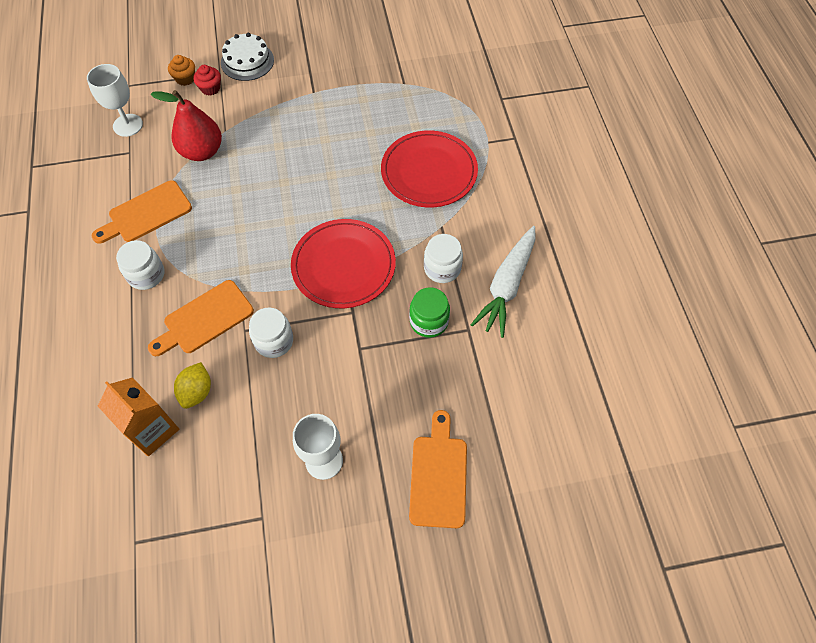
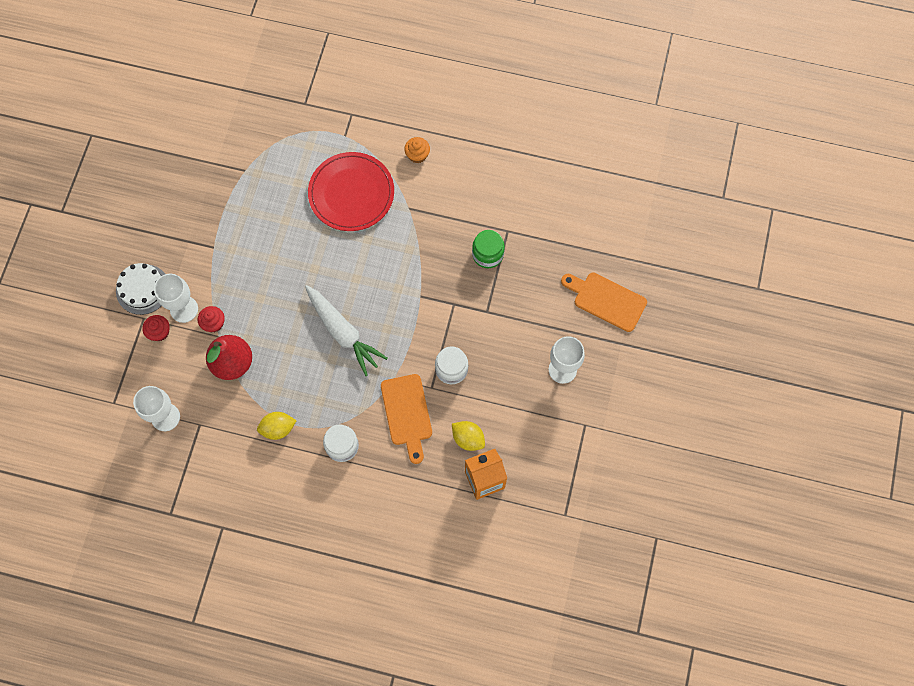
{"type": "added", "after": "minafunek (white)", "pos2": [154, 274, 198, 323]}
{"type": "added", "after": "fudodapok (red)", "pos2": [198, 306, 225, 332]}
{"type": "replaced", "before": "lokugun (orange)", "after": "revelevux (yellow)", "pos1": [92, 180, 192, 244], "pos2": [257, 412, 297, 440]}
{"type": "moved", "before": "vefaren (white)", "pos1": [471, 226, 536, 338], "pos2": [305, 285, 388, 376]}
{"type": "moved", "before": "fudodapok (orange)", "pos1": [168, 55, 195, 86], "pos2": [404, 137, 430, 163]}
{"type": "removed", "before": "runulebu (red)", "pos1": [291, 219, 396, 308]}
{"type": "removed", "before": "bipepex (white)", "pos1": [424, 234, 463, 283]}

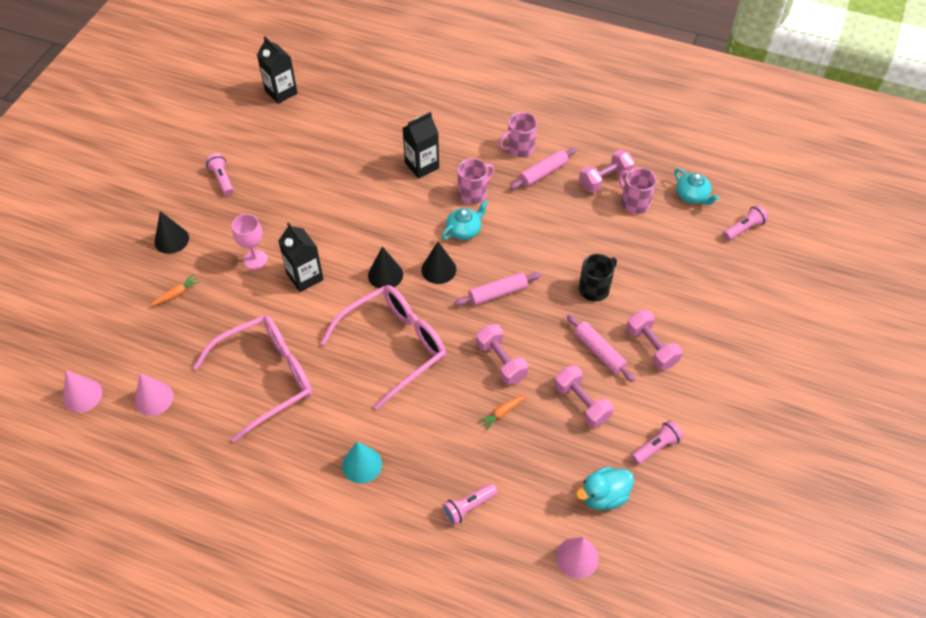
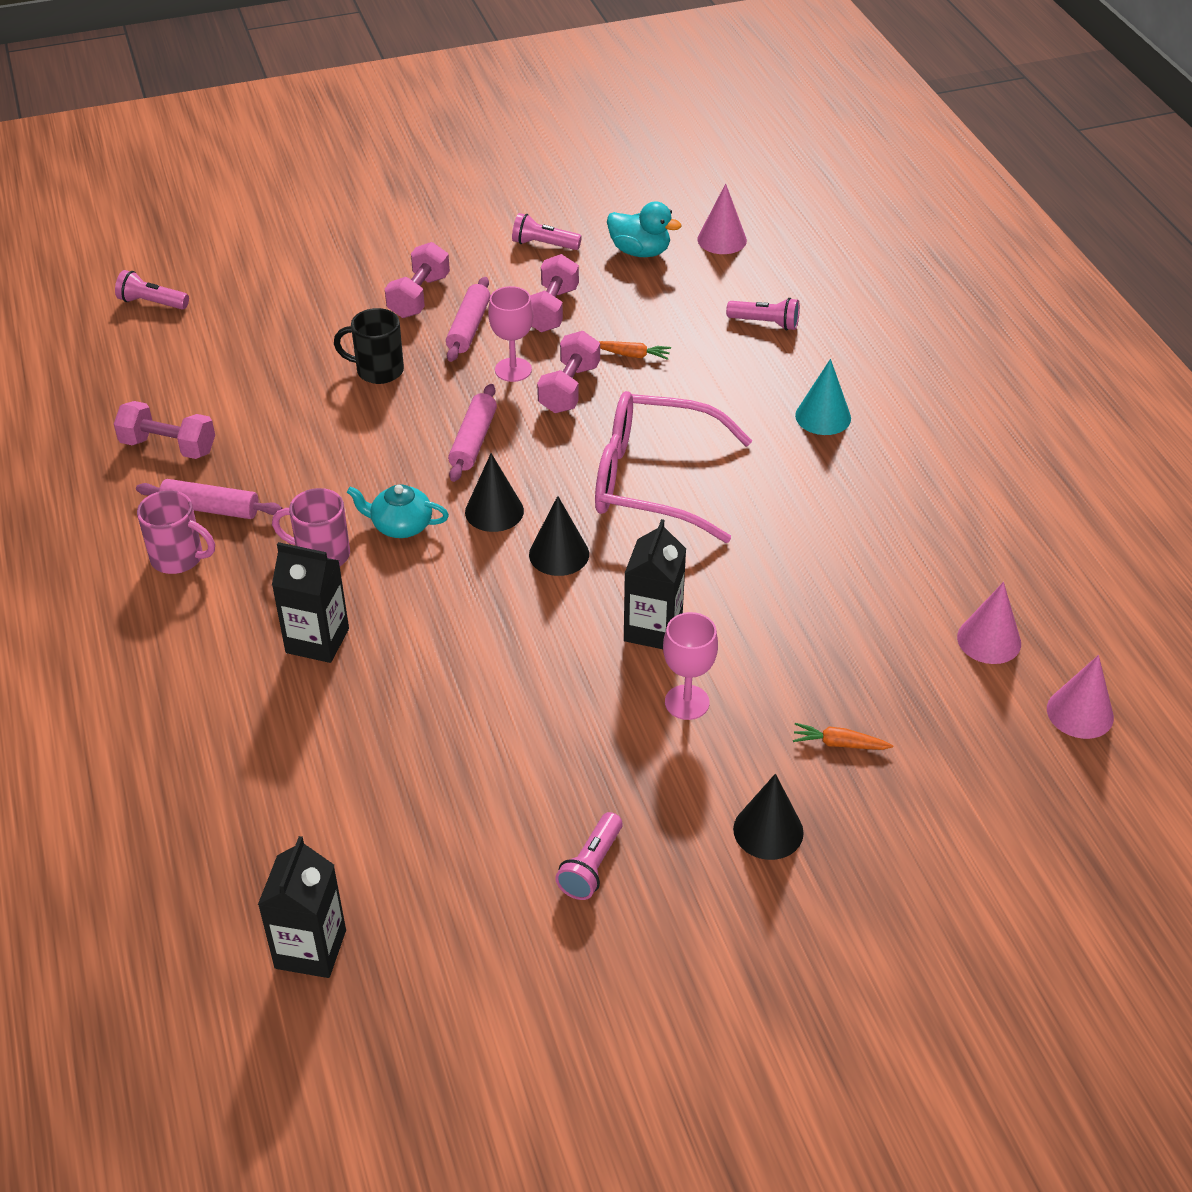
{"type": "turned", "before": "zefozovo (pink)", "pos1": [455, 272, 541, 306], "pos2": [448, 384, 497, 482], "turn": 75}
{"type": "added", "after": "minafunek (pink)", "pos2": [488, 286, 533, 382]}
{"type": "removed", "before": "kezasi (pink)", "pos1": [193, 315, 313, 442]}
{"type": "removed", "before": "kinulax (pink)", "pos1": [618, 168, 656, 214]}
{"type": "removed", "before": "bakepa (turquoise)", "pos1": [674, 169, 719, 205]}

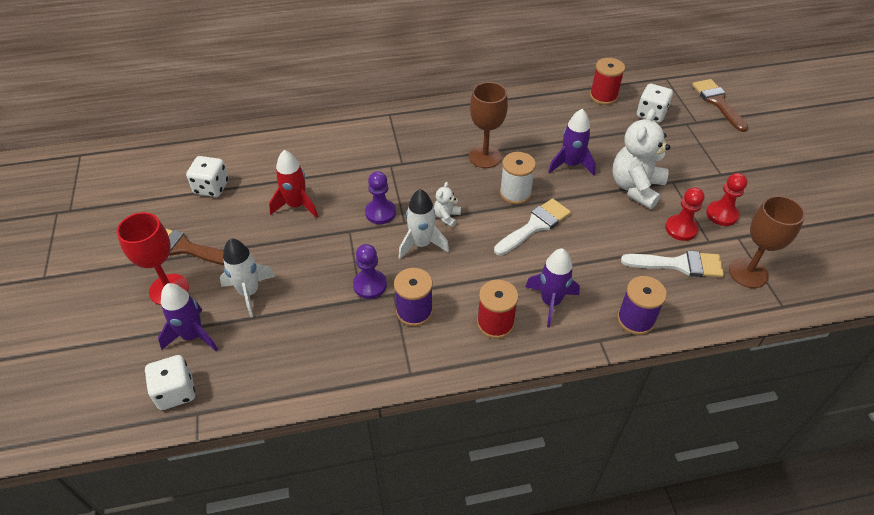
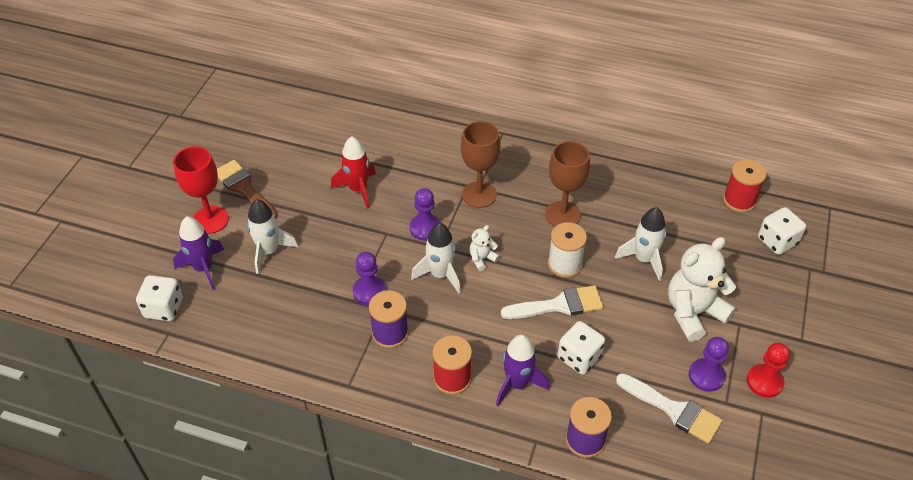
{"type": "moved", "before": "minafunek (brown)", "pos1": [729, 196, 805, 288], "pos2": [461, 121, 501, 208]}
{"type": "moved", "before": "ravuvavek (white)", "pos1": [186, 156, 229, 197], "pos2": [558, 321, 605, 375]}
{"type": "recoloured", "before": "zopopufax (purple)", "after": "zopopufax (white)", "pos1": [548, 109, 596, 175], "pos2": [615, 207, 666, 281]}
{"type": "recoloured", "before": "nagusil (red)", "after": "nagusil (purple)", "pos1": [665, 187, 705, 241], "pos2": [689, 337, 729, 392]}
{"type": "removed", "before": "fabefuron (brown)", "pos1": [692, 79, 748, 132]}

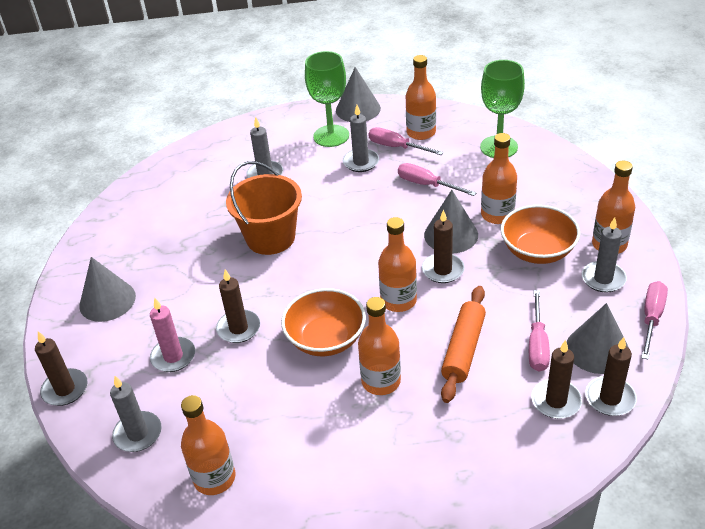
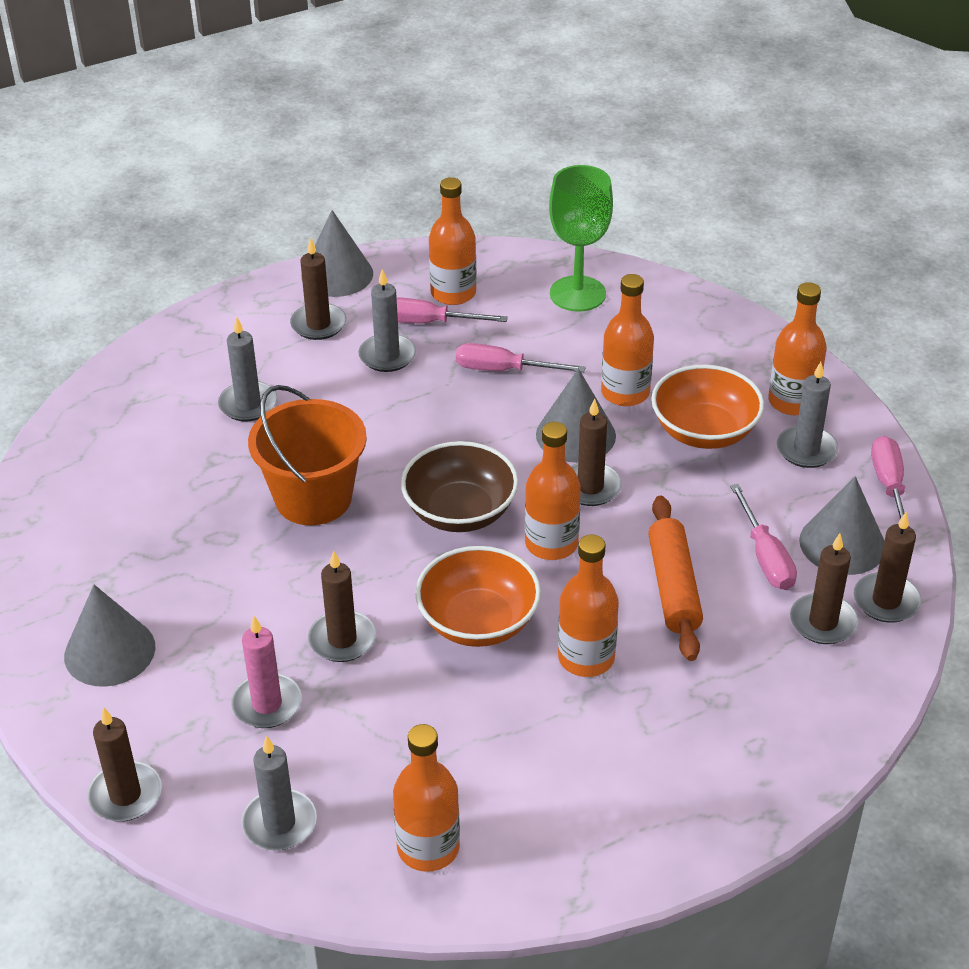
{"type": "replaced", "before": "minafunek (green)", "after": "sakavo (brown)", "pos1": [305, 51, 349, 147], "pos2": [290, 238, 346, 340]}
{"type": "added", "after": "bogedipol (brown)", "pos2": [401, 441, 519, 532]}

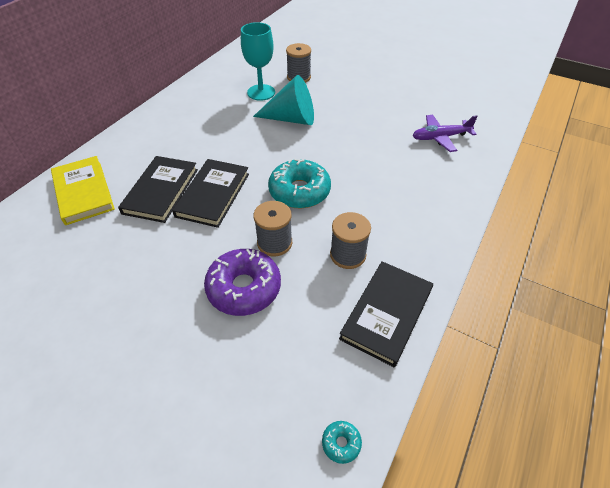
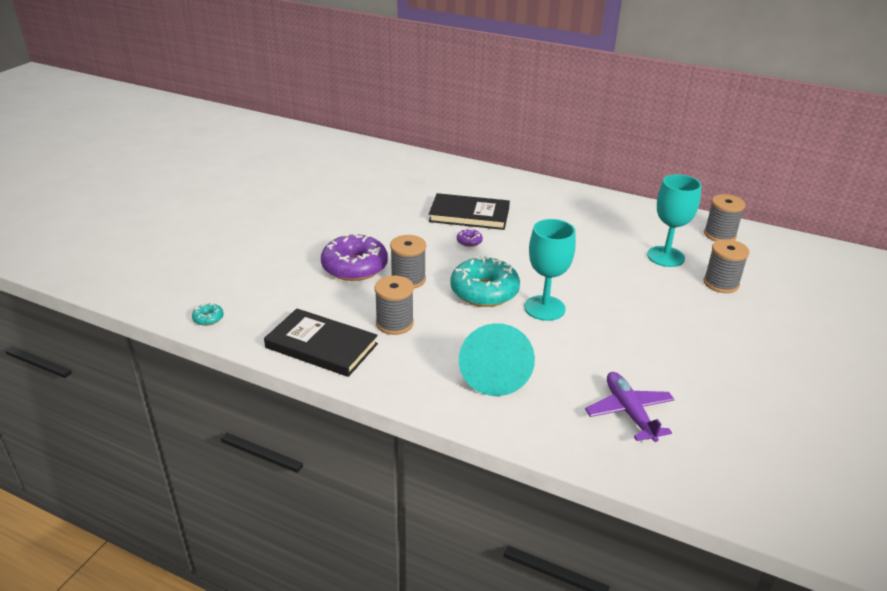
{"type": "replaced", "before": "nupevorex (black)", "after": "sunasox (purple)", "pos1": [172, 159, 249, 228], "pos2": [457, 229, 483, 247]}
{"type": "moved", "before": "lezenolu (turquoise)", "pos1": [253, 75, 314, 125], "pos2": [459, 323, 535, 396]}
{"type": "added", "after": "minafunek (turquoise)", "pos2": [525, 219, 576, 321]}
{"type": "added", "after": "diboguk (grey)", "pos2": [704, 194, 745, 241]}
{"type": "removed", "before": "nupevorex (yellow)", "pos1": [51, 156, 115, 225]}

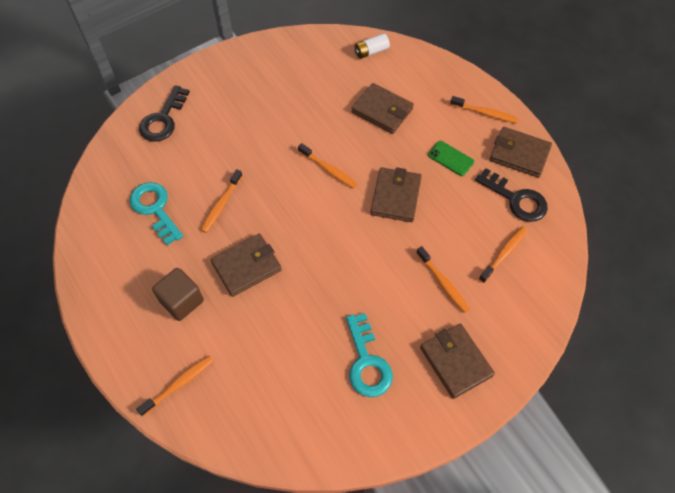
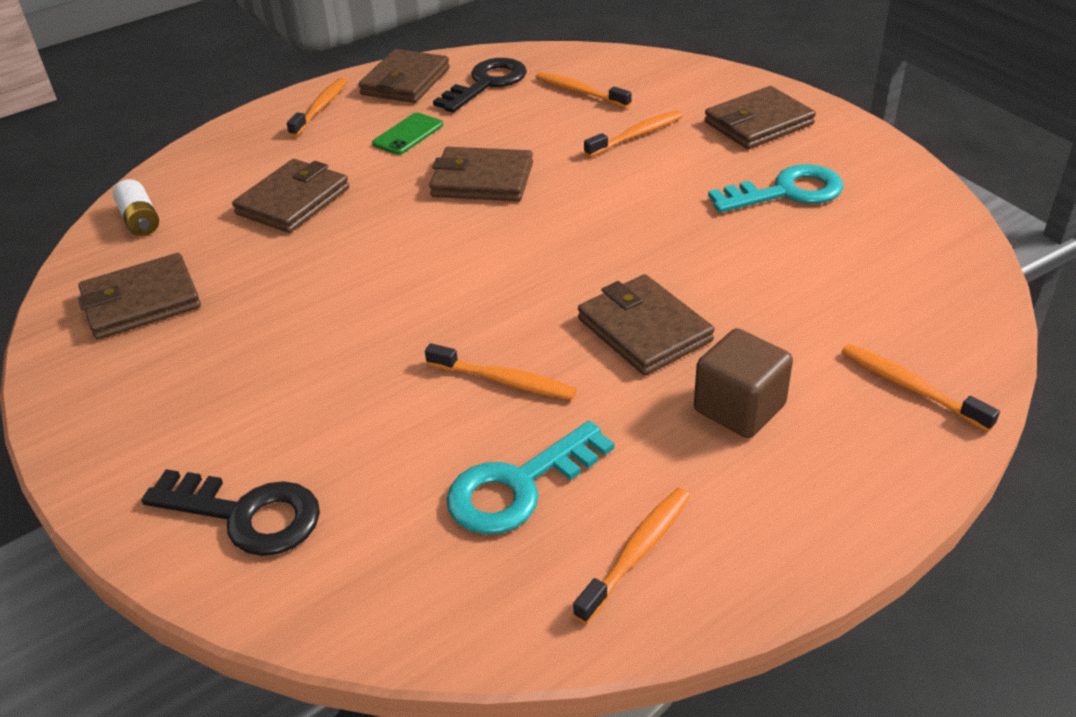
{"type": "added", "after": "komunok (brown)", "pos2": [78, 253, 201, 340]}
{"type": "moved", "before": "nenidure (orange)", "pos1": [298, 143, 357, 188], "pos2": [573, 488, 690, 624]}

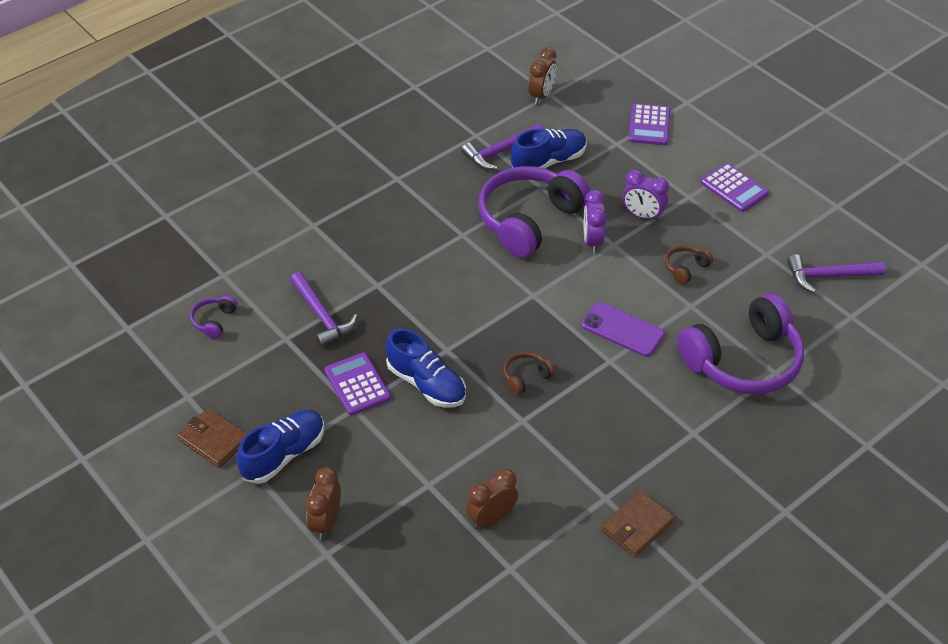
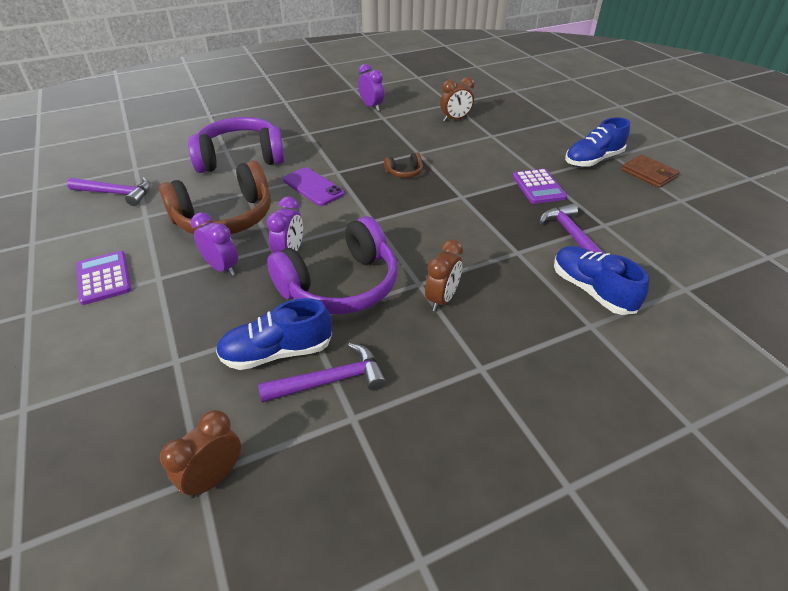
{"type": "resized", "before": "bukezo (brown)", "pos1": [665, 245, 713, 285], "pos2": [159, 160, 271, 234], "scale": 2.42}
{"type": "replaced", "before": "komunok (brown)", "after": "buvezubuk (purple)", "pos1": [601, 491, 675, 557], "pos2": [358, 64, 384, 111]}
{"type": "moved", "before": "buvezubuk (brown)", "pos1": [306, 467, 341, 540], "pos2": [425, 240, 463, 311]}
{"type": "moved", "before": "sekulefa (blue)", "pos1": [386, 328, 466, 407], "pos2": [554, 246, 649, 315]}
{"type": "removed", "before": "bukezo (purple)", "pos1": [190, 295, 238, 339]}
{"type": "removed", "before": "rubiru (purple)", "pos1": [629, 104, 670, 145]}

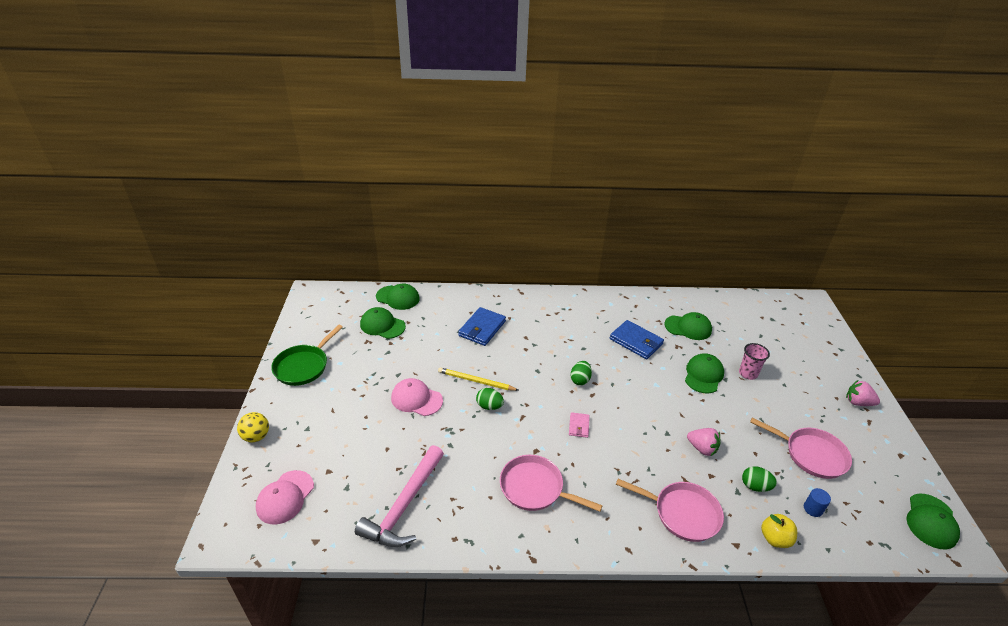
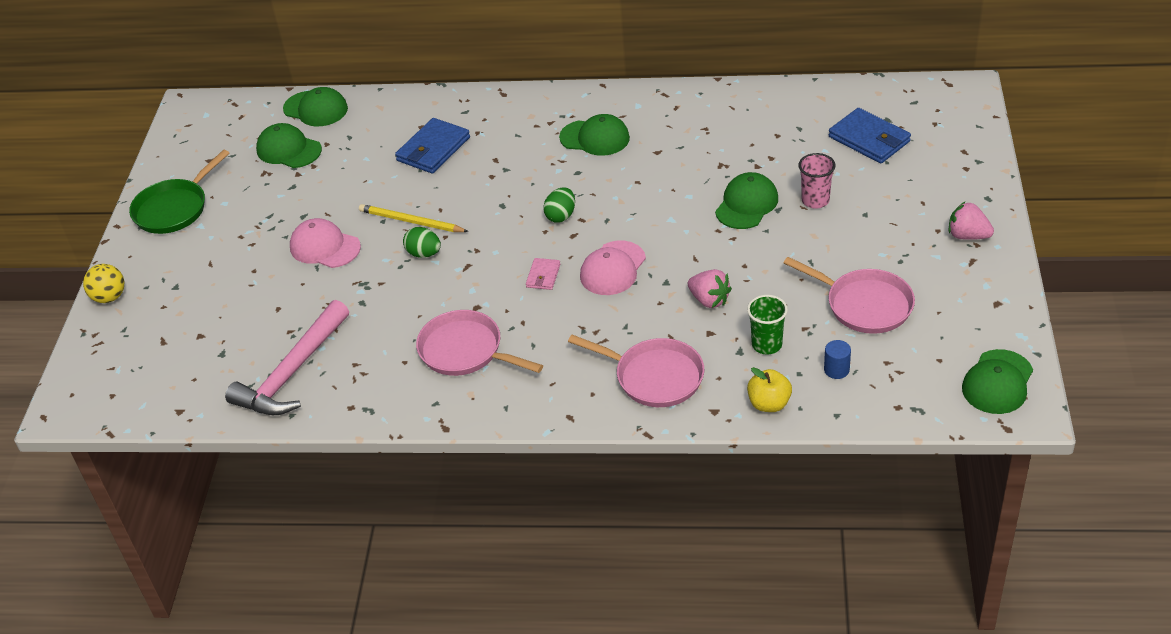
{"type": "moved", "before": "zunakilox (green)", "pos1": [664, 312, 712, 340], "pos2": [559, 114, 630, 156]}
{"type": "moved", "before": "zunakilox (pink)", "pos1": [256, 470, 314, 525], "pos2": [580, 241, 646, 295]}
{"type": "replaced", "before": "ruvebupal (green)", "after": "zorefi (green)", "pos1": [742, 466, 777, 492], "pos2": [747, 295, 788, 354]}
{"type": "moved", "before": "komunok (blue)", "pos1": [610, 320, 664, 359], "pos2": [829, 108, 911, 163]}

